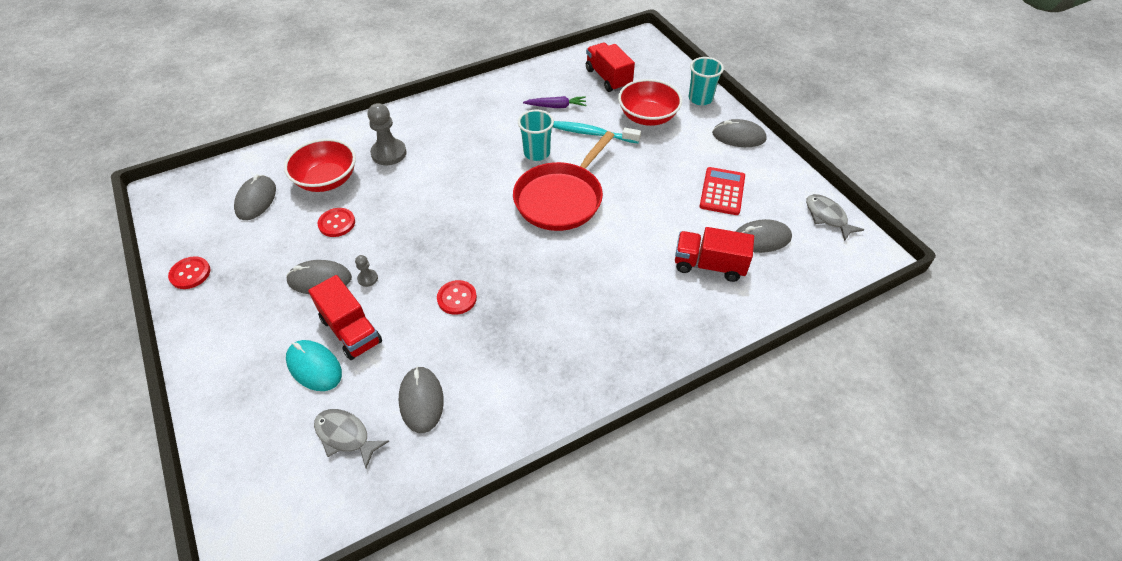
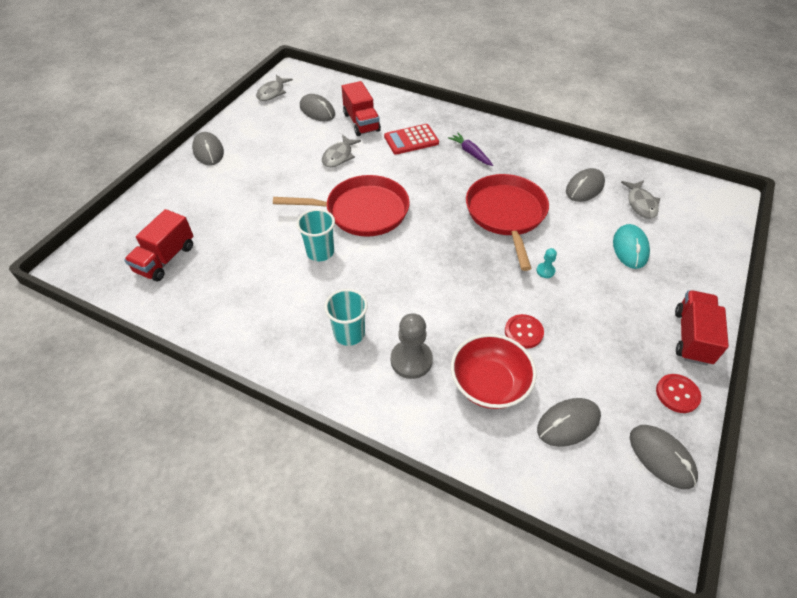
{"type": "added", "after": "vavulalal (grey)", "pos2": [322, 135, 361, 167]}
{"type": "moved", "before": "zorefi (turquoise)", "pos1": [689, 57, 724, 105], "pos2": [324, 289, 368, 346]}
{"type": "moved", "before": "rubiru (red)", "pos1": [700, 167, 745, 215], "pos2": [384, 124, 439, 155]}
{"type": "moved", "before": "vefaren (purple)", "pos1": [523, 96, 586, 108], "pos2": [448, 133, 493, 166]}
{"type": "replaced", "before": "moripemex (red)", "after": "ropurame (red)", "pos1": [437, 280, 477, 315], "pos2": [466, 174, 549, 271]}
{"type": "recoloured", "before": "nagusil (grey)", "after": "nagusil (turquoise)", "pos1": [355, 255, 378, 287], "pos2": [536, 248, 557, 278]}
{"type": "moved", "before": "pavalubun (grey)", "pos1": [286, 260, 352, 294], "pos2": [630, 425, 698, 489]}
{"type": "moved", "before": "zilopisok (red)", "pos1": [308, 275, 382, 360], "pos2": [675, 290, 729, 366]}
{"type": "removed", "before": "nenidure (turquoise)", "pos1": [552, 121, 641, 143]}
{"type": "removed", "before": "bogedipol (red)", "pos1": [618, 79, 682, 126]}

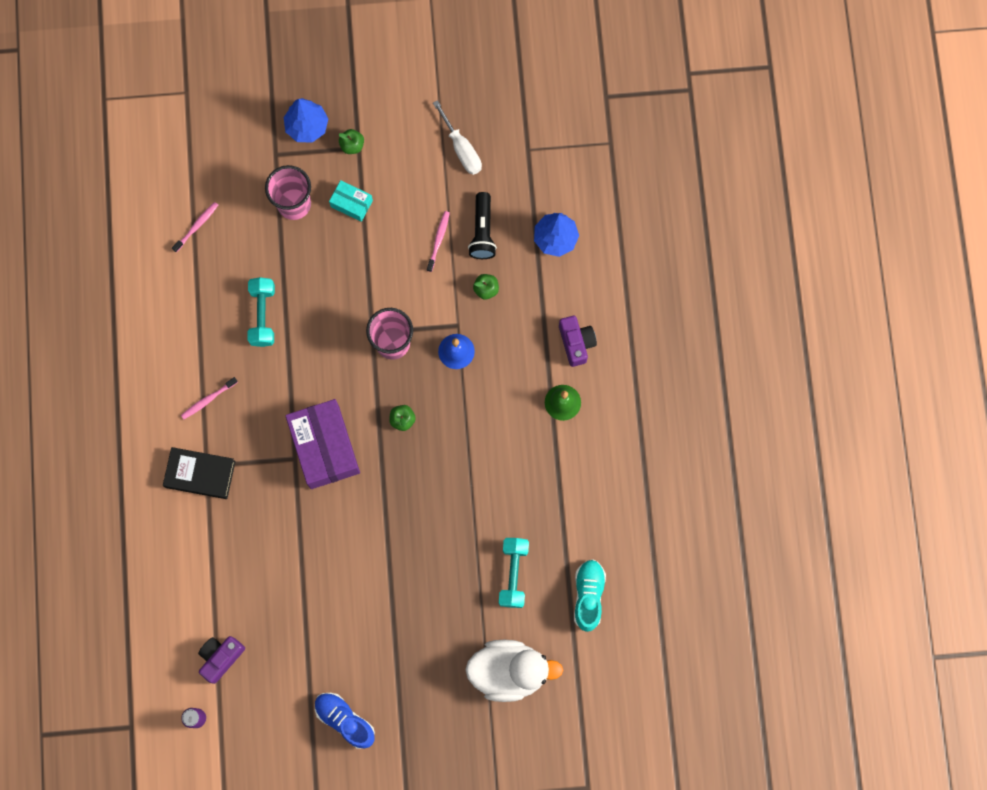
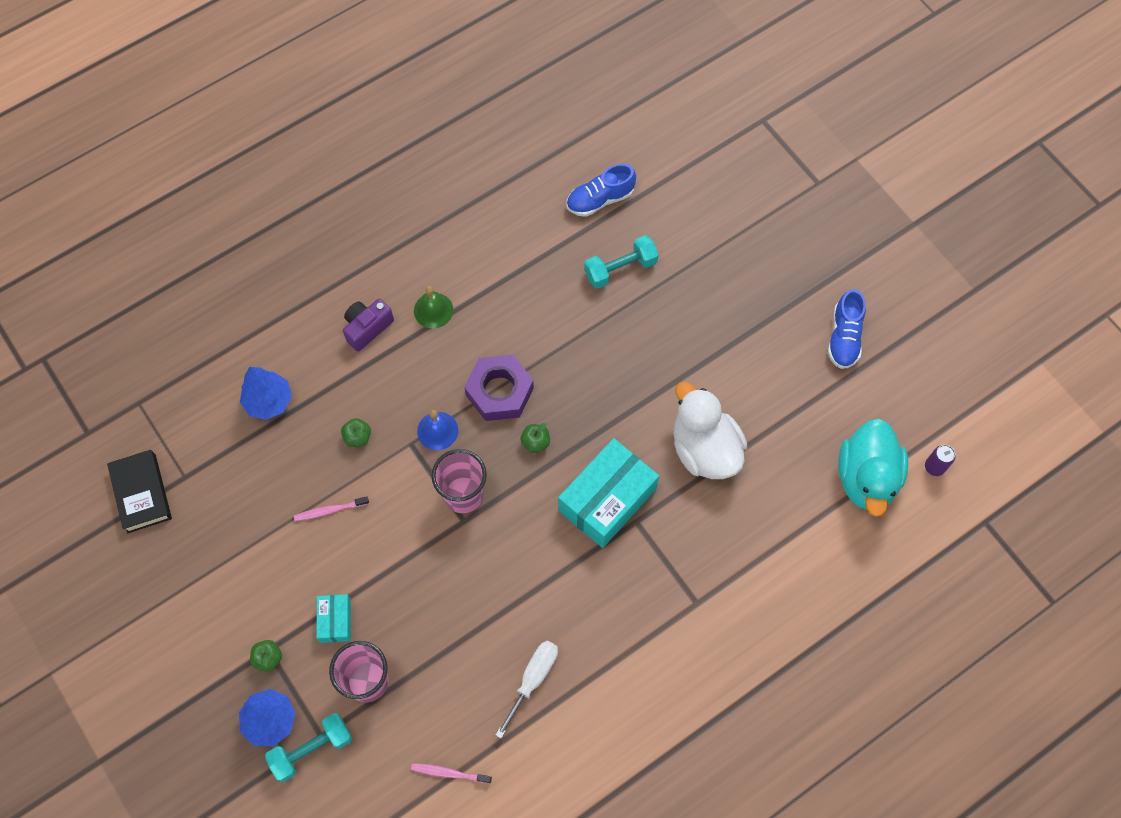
{"type": "moved", "before": "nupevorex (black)", "pos1": [163, 447, 236, 499], "pos2": [107, 450, 172, 533]}
{"type": "moved", "before": "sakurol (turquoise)", "pos1": [248, 277, 275, 347], "pos2": [265, 713, 352, 782]}
{"type": "added", "after": "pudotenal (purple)", "pos2": [464, 354, 534, 421]}
{"type": "moved", "before": "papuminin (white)", "pos1": [433, 100, 482, 175], "pos2": [495, 641, 558, 739]}
{"type": "recoloured", "before": "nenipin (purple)", "after": "nenipin (turquoise)", "pos1": [285, 399, 360, 489], "pos2": [558, 438, 659, 548]}
{"type": "recoloured", "before": "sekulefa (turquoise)", "after": "sekulefa (blue)", "pos1": [574, 560, 606, 632], "pos2": [567, 164, 636, 217]}
{"type": "moved", "before": "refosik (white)", "pos1": [465, 640, 563, 702], "pos2": [673, 381, 747, 479]}
{"type": "replaced", "before": "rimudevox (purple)", "after": "refosik (turquoise)", "pos1": [198, 636, 245, 684], "pos2": [838, 419, 908, 517]}
{"type": "removed", "before": "nenidure (pink)", "pos1": [181, 377, 238, 419]}
{"type": "removed", "before": "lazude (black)", "pos1": [468, 192, 497, 259]}

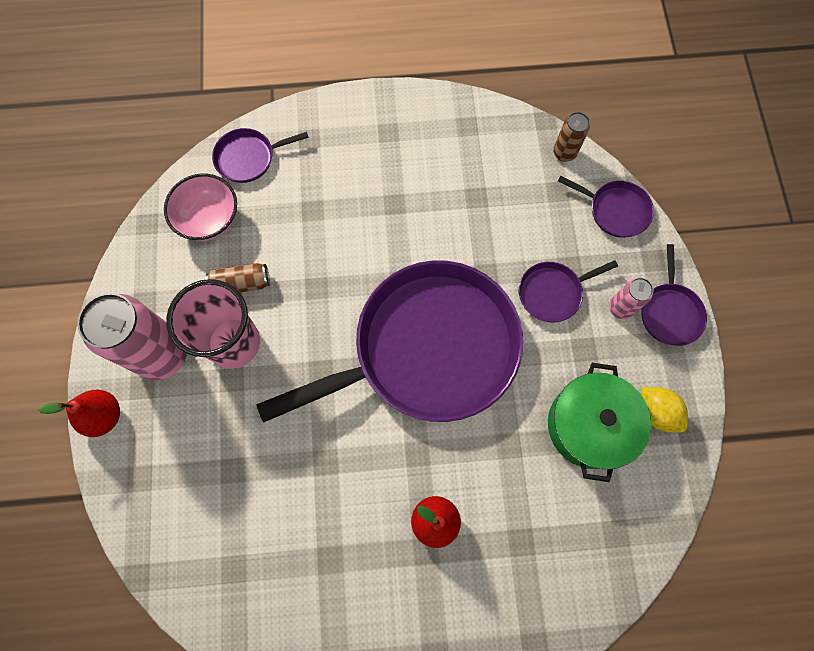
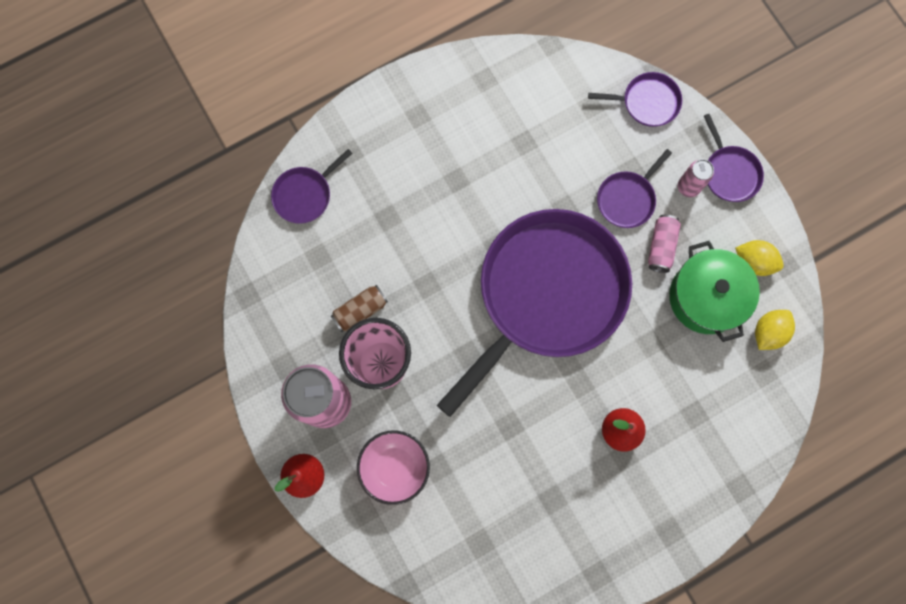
{"type": "moved", "before": "bogedipol (pink)", "pos1": [164, 174, 237, 241], "pos2": [357, 430, 430, 505]}
{"type": "added", "after": "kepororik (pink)", "pos2": [648, 215, 681, 273]}
{"type": "added", "after": "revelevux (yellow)", "pos2": [755, 310, 795, 350]}
{"type": "removed", "before": "kepororik (brown)", "pos1": [553, 112, 590, 162]}

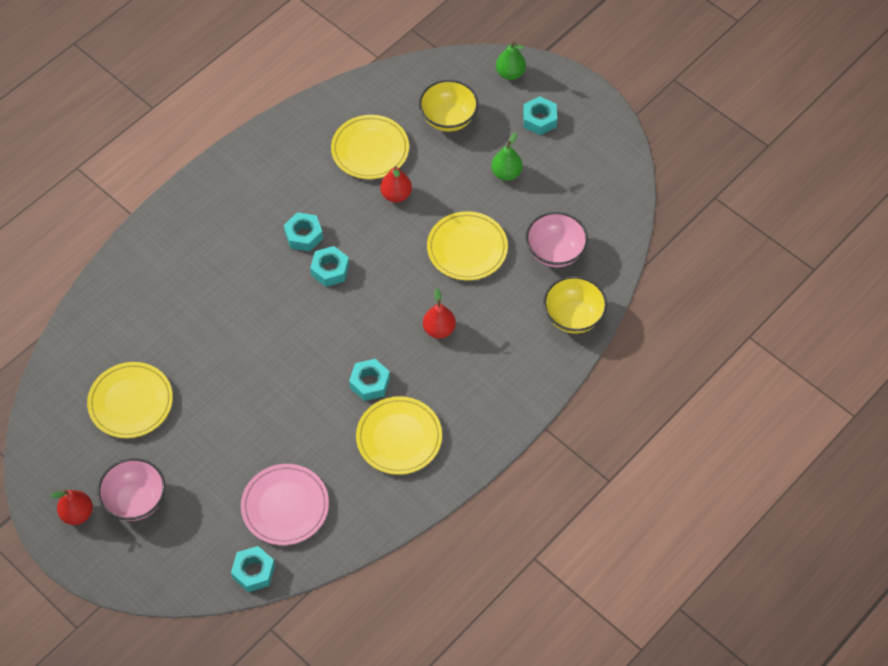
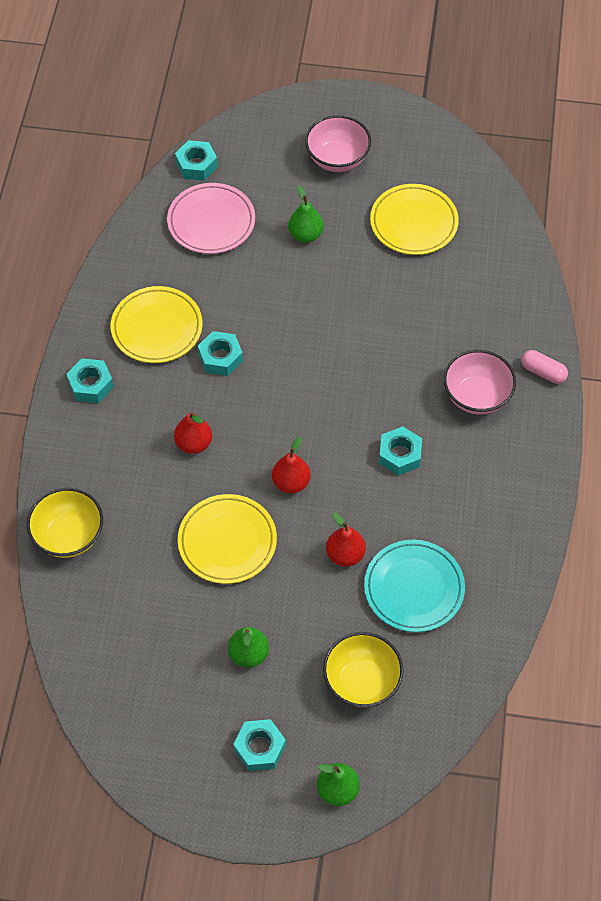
{"type": "moved", "before": "pudotenal (turquoise)", "pos1": [310, 246, 349, 287], "pos2": [67, 358, 114, 403]}
{"type": "moved", "before": "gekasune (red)", "pos1": [50, 490, 93, 525], "pos2": [272, 437, 311, 493]}
{"type": "added", "after": "gekasune (green)", "pos2": [288, 185, 323, 243]}
{"type": "recoloured", "before": "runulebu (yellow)", "after": "runulebu (turquoise)", "pos1": [331, 115, 409, 179], "pos2": [364, 540, 465, 632]}
{"type": "moved", "before": "bogedipol (pink)", "pos1": [526, 212, 588, 267], "pos2": [443, 350, 516, 415]}
{"type": "added", "after": "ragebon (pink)", "pos2": [521, 350, 568, 384]}

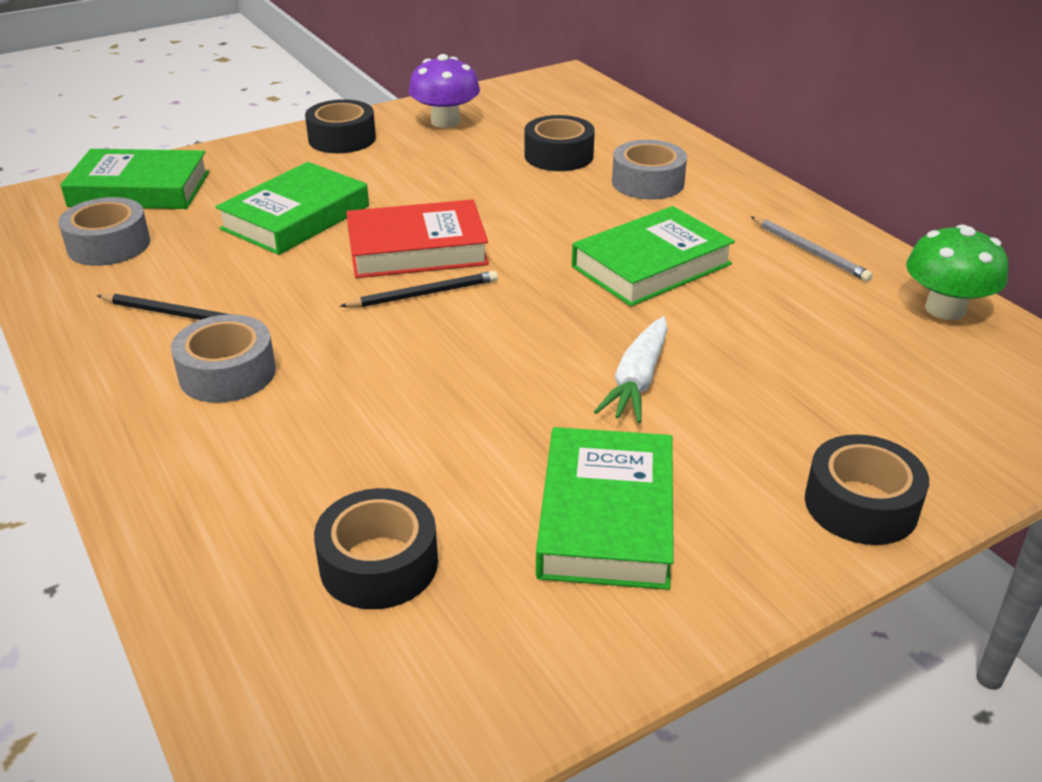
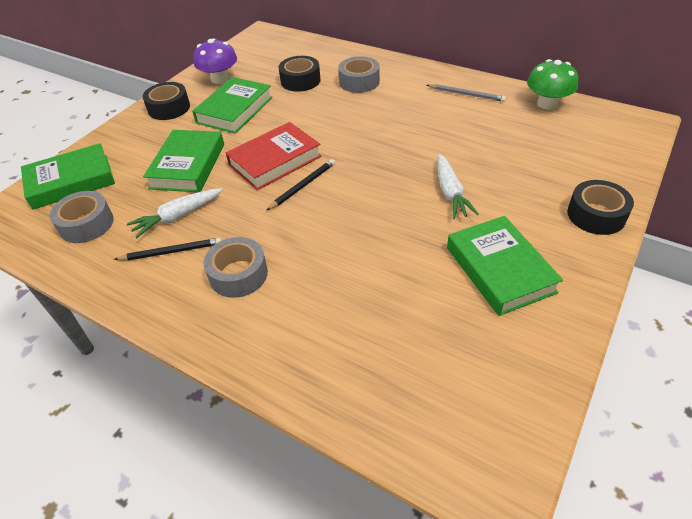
{"type": "added", "after": "vefaren (white)", "pos2": [127, 188, 223, 238]}
{"type": "moved", "before": "nupevorex (green)", "pos1": [572, 206, 735, 306], "pos2": [192, 77, 273, 134]}
{"type": "removed", "before": "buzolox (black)", "pos1": [314, 488, 438, 609]}

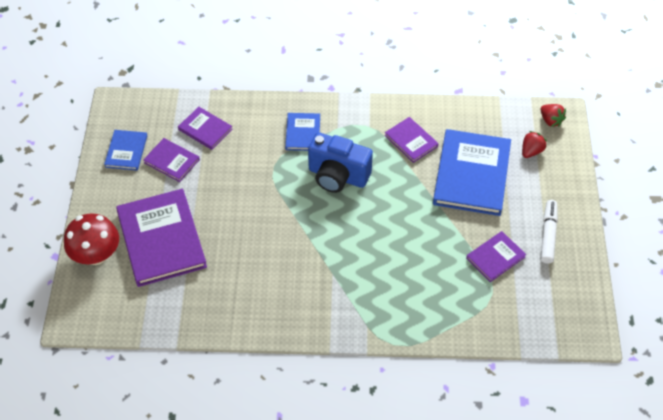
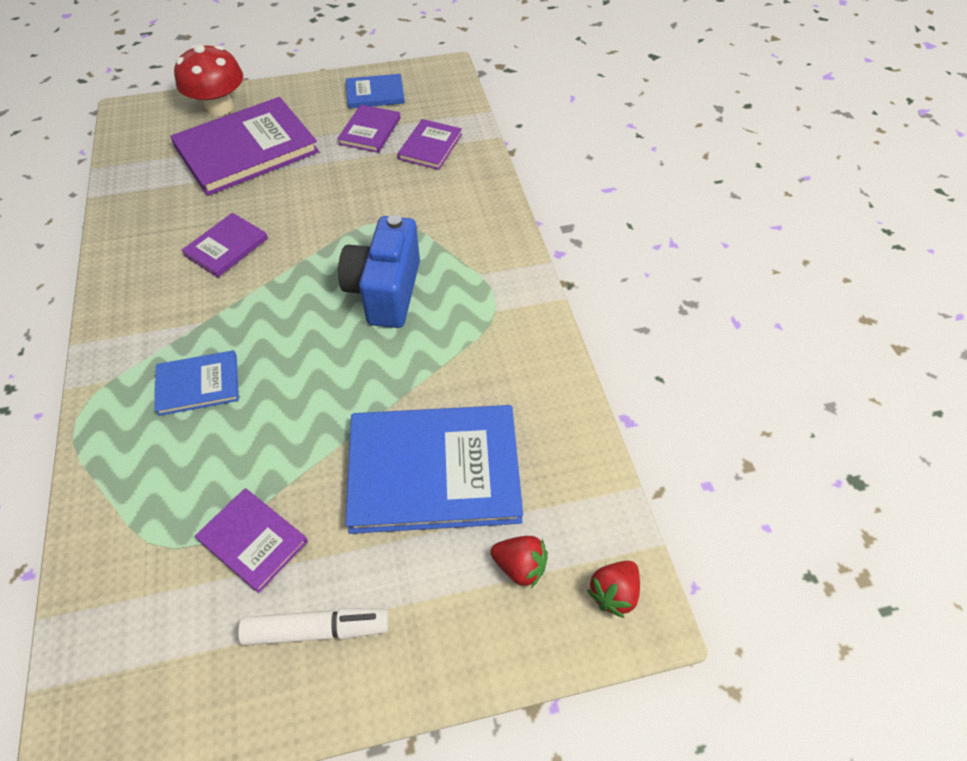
{"type": "moved", "before": "nupevorex (blue)", "pos1": [285, 113, 320, 151], "pos2": [154, 350, 239, 416]}
{"type": "moved", "before": "nupevorex (purple)", "pos1": [385, 117, 438, 163], "pos2": [181, 213, 268, 278]}

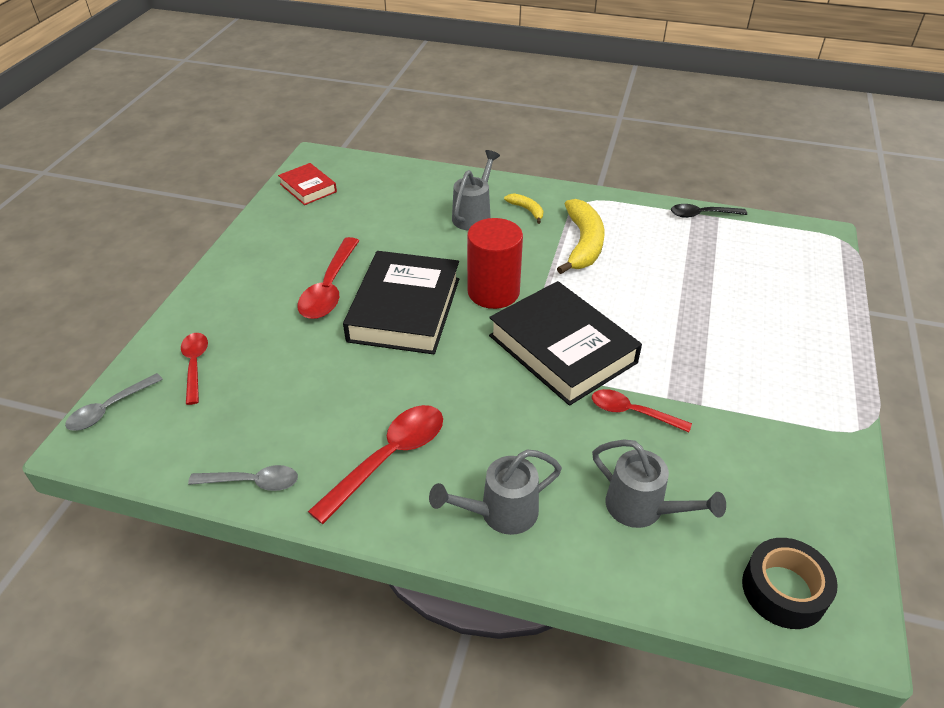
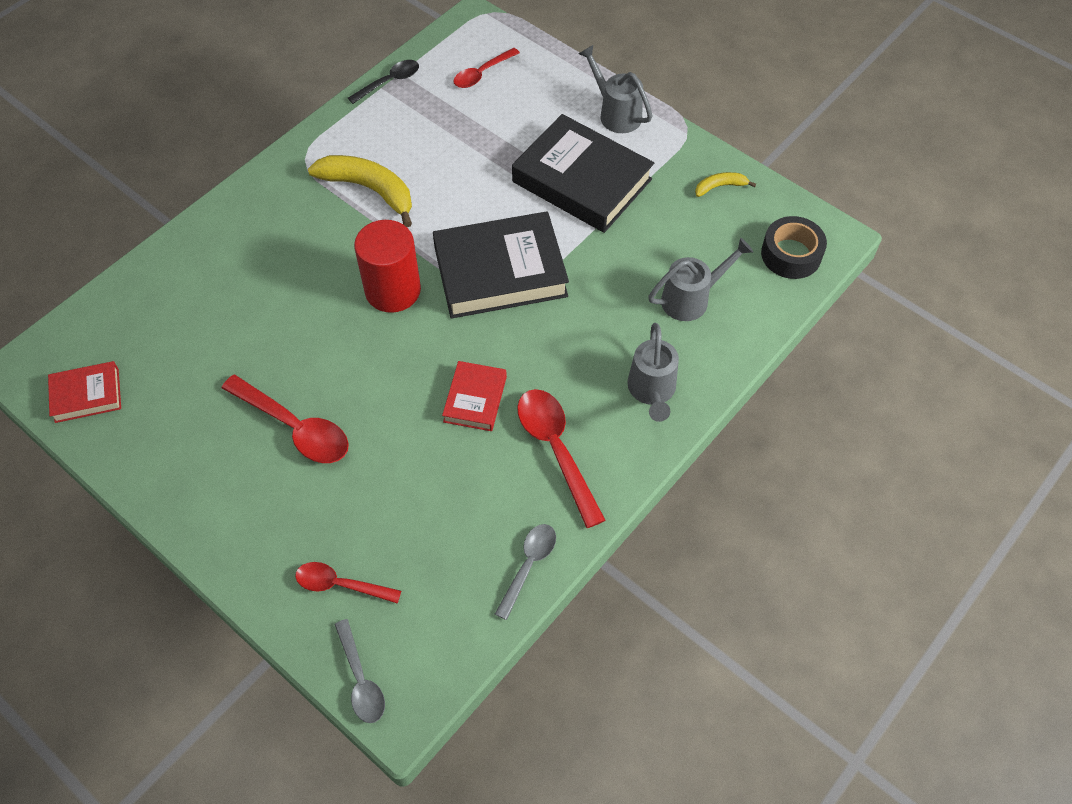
{"type": "turned", "before": "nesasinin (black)", "pos1": [671, 204, 747, 218], "pos2": [348, 60, 419, 104], "turn": -150}
{"type": "added", "after": "nupevorex (red)", "pos2": [442, 361, 507, 431]}
{"type": "moved", "before": "nesasinin (red)", "pos1": [592, 389, 692, 432], "pos2": [453, 48, 520, 88]}
{"type": "moved", "before": "nupevorex (black)", "pos1": [343, 251, 459, 354], "pos2": [512, 114, 654, 233]}
{"type": "moved", "before": "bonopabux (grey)", "pos1": [452, 150, 500, 231], "pos2": [579, 45, 652, 133]}
{"type": "moved", "before": "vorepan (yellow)", "pos1": [504, 193, 543, 224], "pos2": [695, 172, 756, 197]}

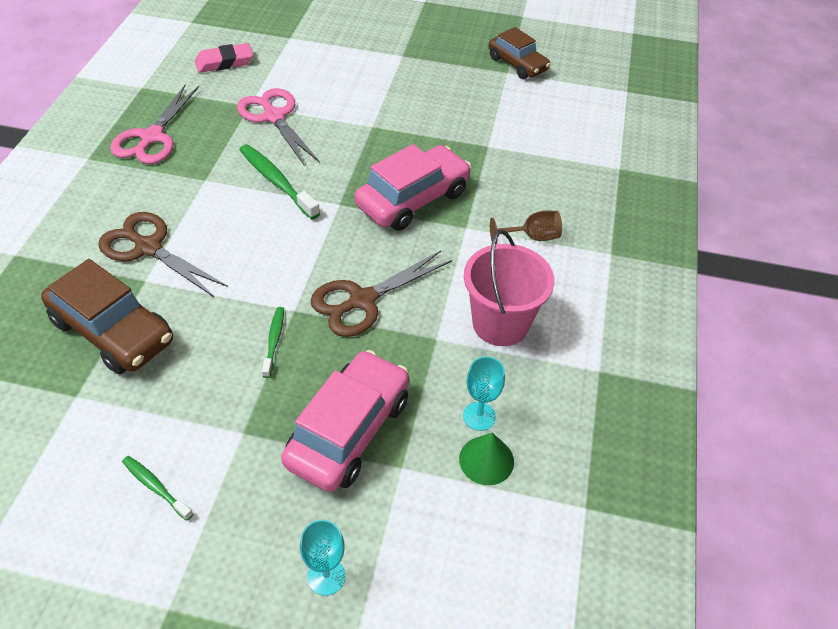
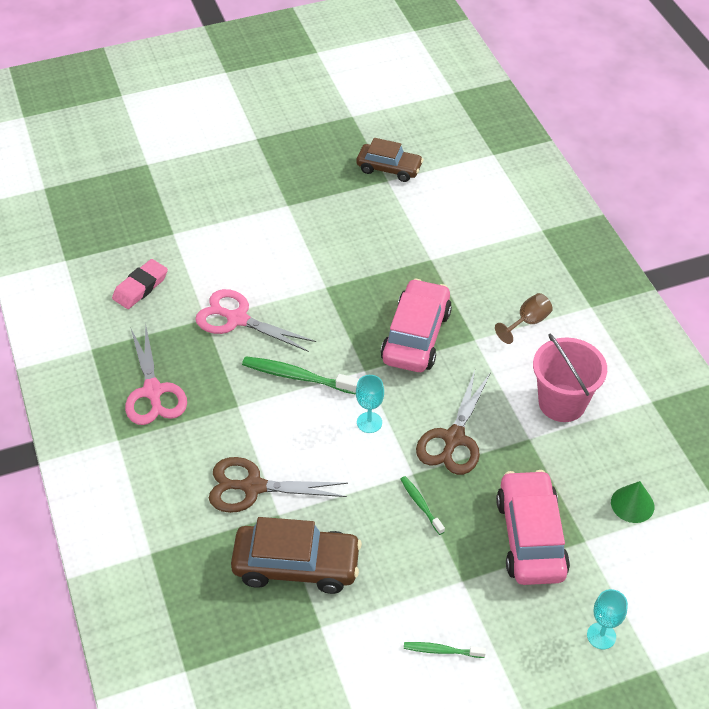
{"type": "moved", "before": "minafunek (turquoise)", "pos1": [463, 357, 505, 431], "pos2": [356, 375, 384, 433]}

